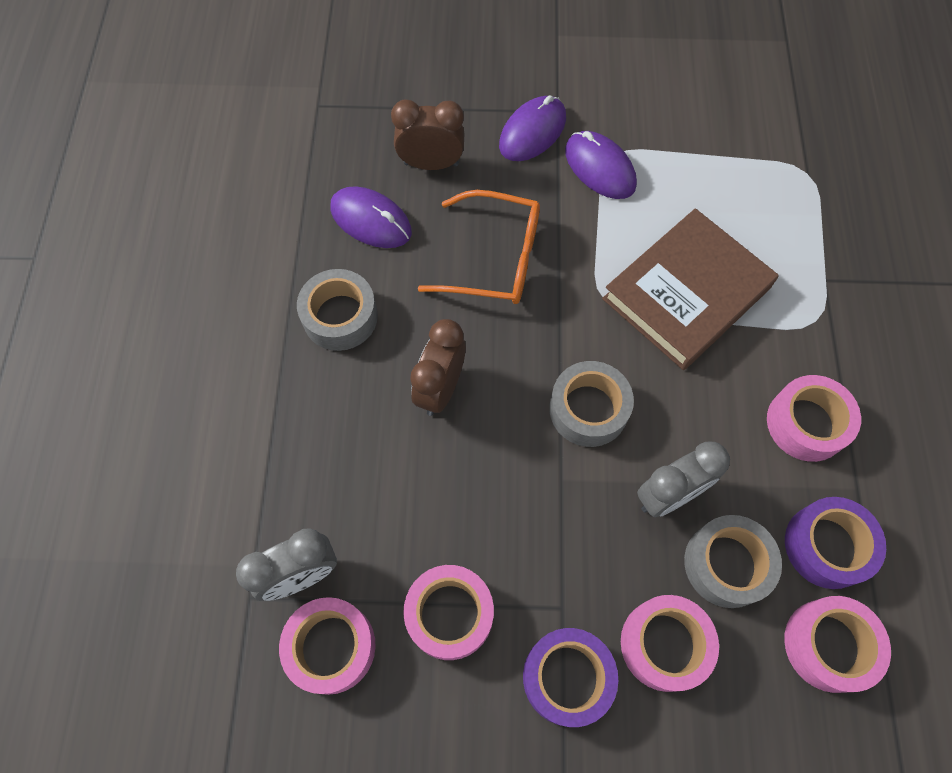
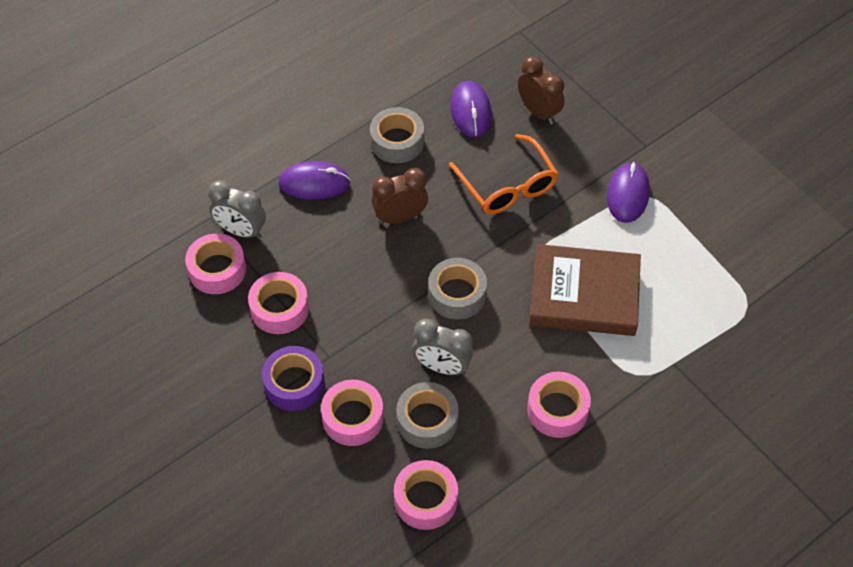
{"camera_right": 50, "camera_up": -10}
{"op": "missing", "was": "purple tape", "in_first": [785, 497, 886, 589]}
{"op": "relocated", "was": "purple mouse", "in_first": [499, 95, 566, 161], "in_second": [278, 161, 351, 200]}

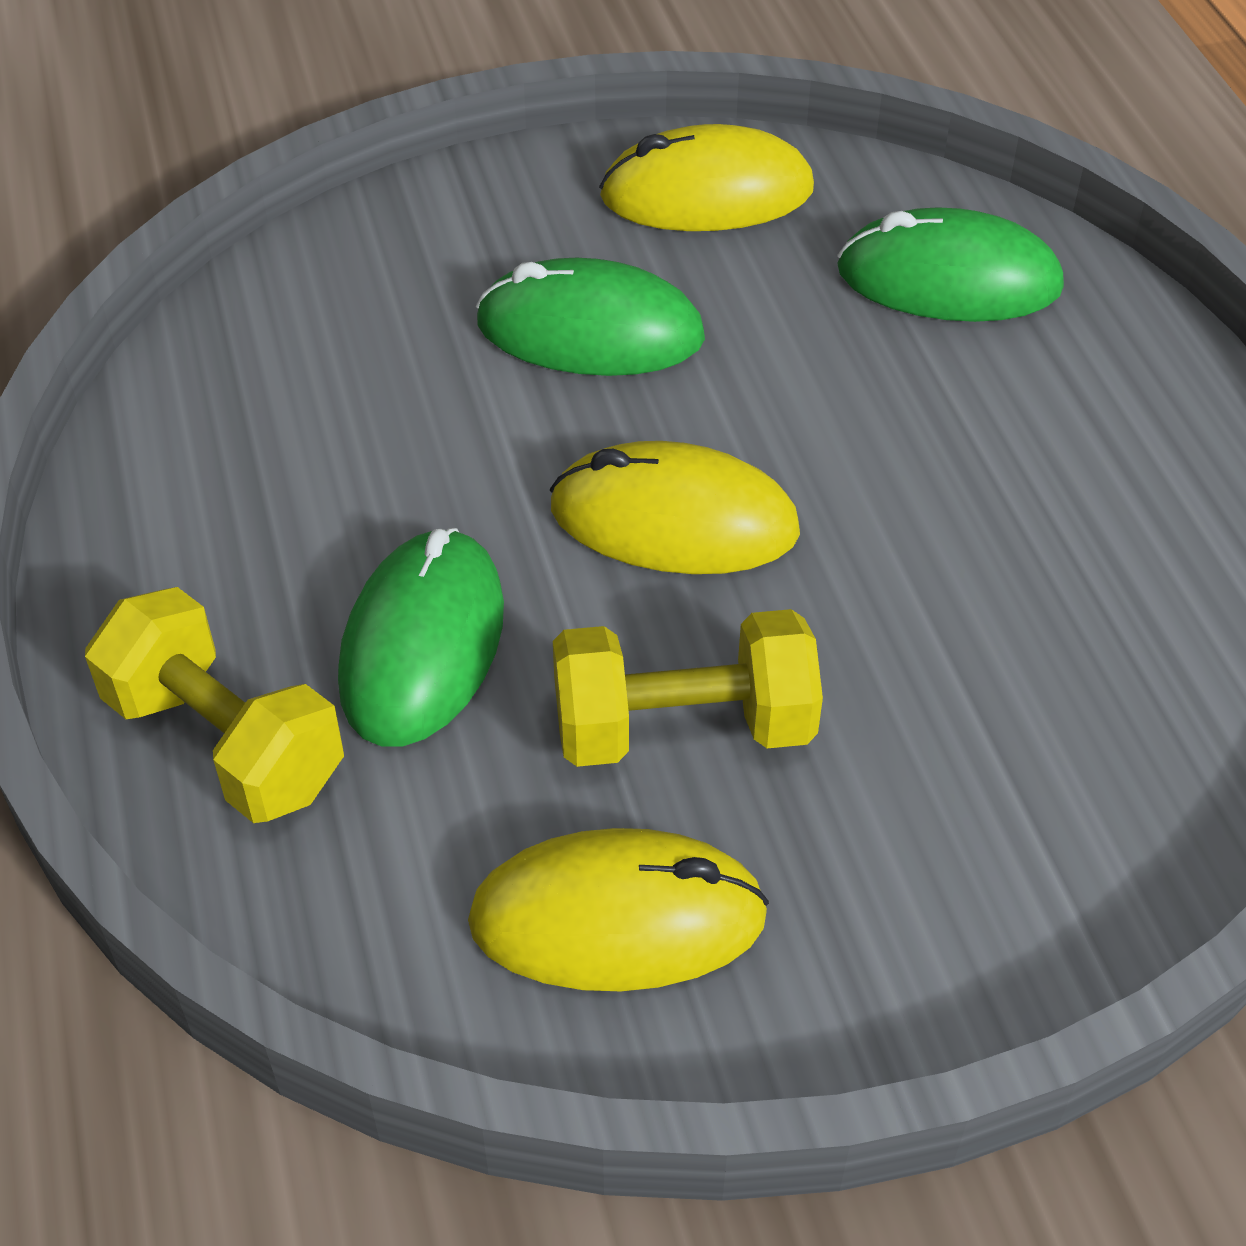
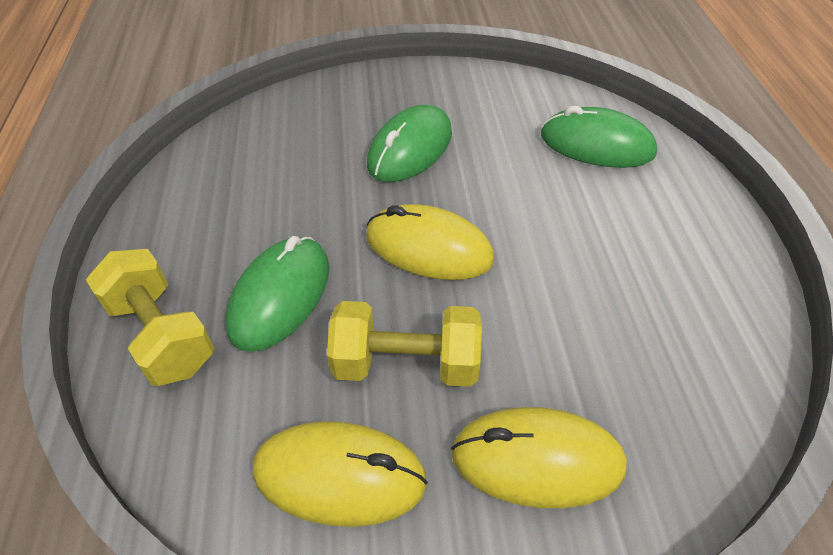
{"camera_right": 10, "camera_up": 0}
{"op": "relocated", "was": "yellow mouse", "in_first": [599, 124, 814, 231], "in_second": [451, 407, 627, 508]}
{"op": "spun", "was": "green mouse", "in_first": [476, 258, 705, 376], "in_second": [367, 105, 452, 182], "clockwise": -75}

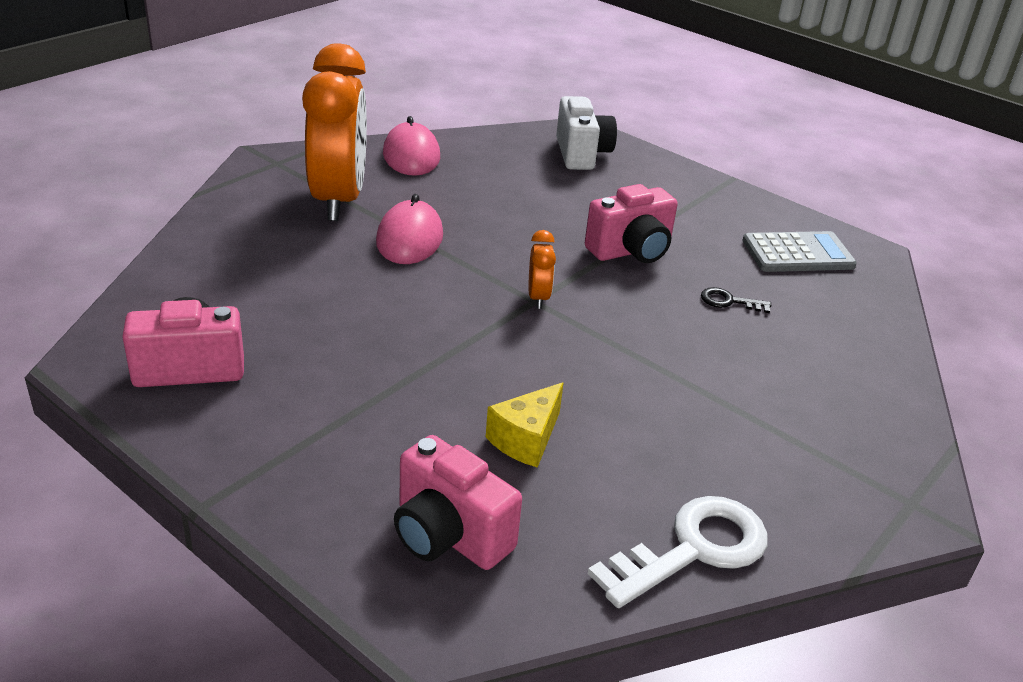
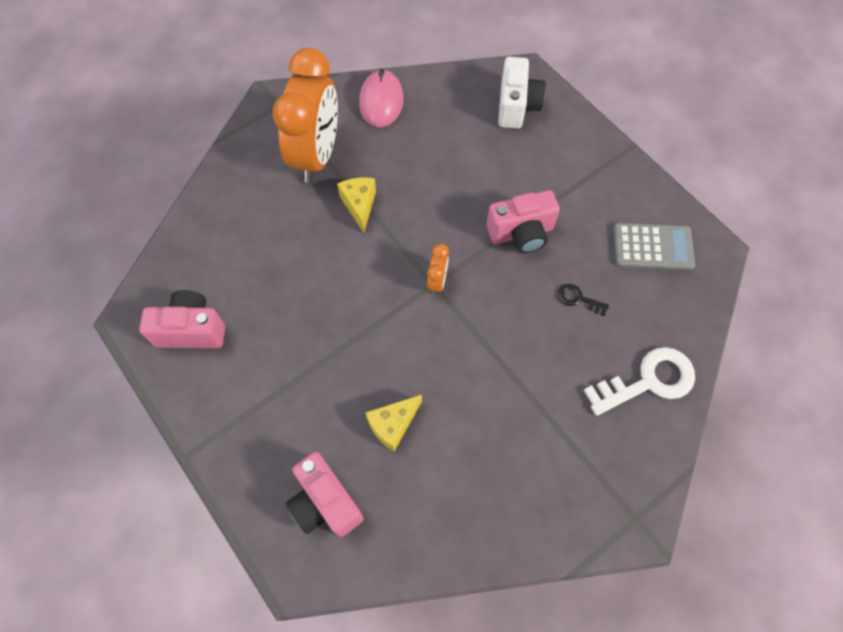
{"camera_right": 15, "camera_up": 30}
{"op": "relocated", "was": "white key", "in_first": [588, 496, 768, 608], "in_second": [583, 347, 695, 416]}
{"op": "exchanged", "was": "pink mouse", "now": "yellow cheese", "in_first": [376, 194, 443, 264], "in_second": [337, 177, 376, 233]}

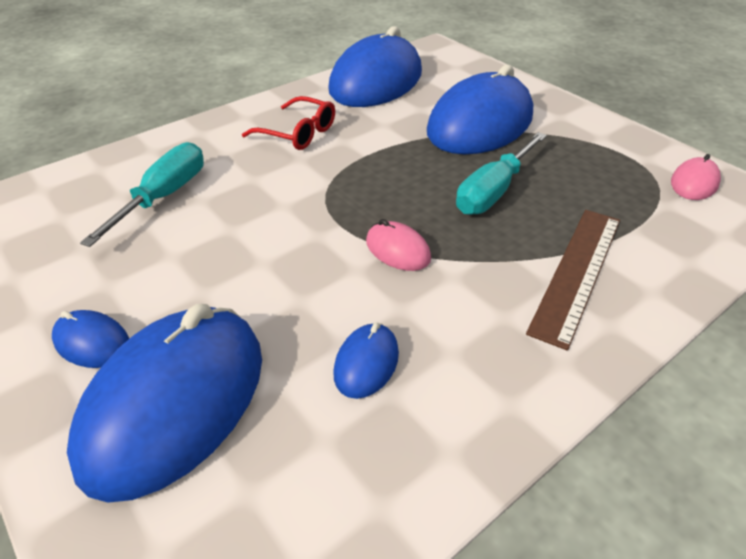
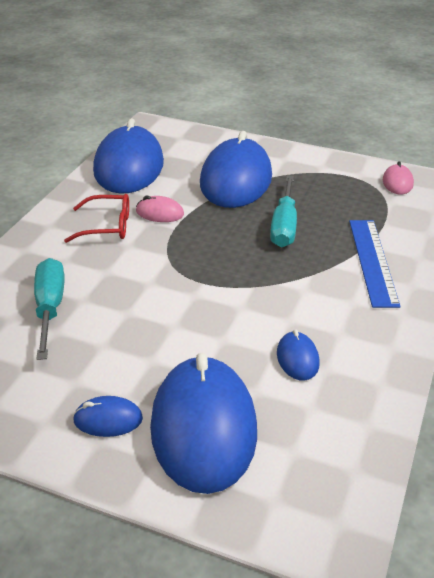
{"camera_right": -30, "camera_up": -5}
{"op": "relocated", "was": "pink mouse", "in_first": [366, 219, 431, 271], "in_second": [136, 195, 184, 222]}
{"op": "colour", "was": "brown ruler", "now": "blue ruler", "in_first": [526, 210, 620, 350], "in_second": [349, 220, 401, 308]}

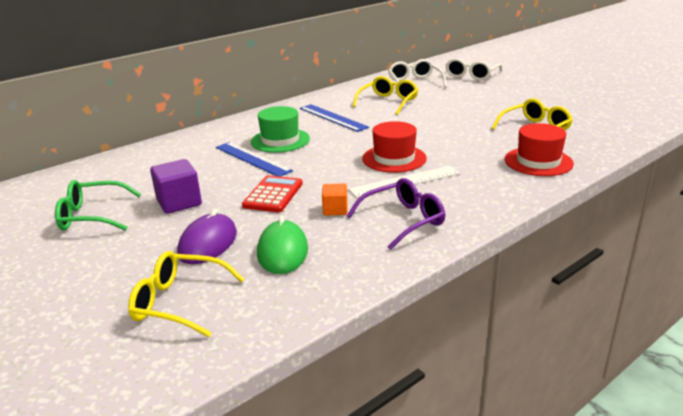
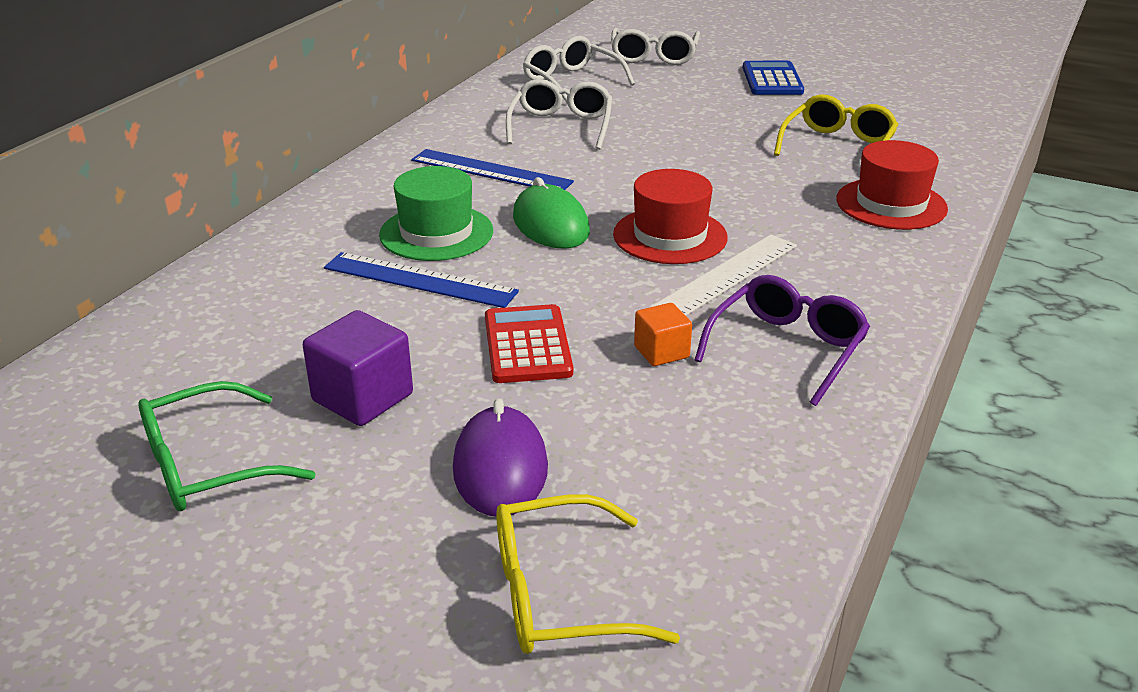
{"camera_right": -25, "camera_up": 5}
{"op": "appeared", "now": "blue calculator", "in_second": [743, 61, 804, 95]}
{"op": "relocated", "was": "green mouse", "in_first": [257, 215, 308, 274], "in_second": [513, 177, 590, 249]}
{"op": "colour", "was": "yellow glasses", "now": "white glasses", "in_first": [352, 76, 418, 115], "in_second": [506, 79, 612, 150]}

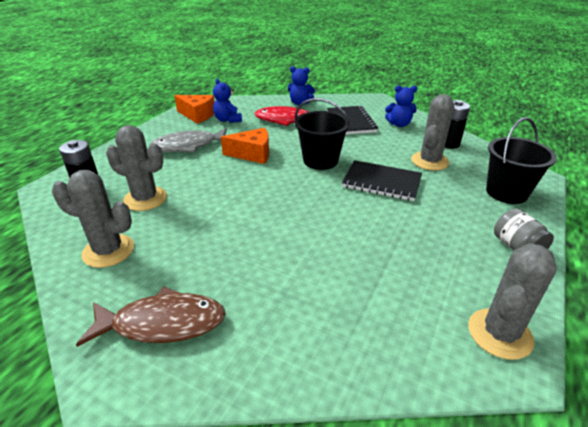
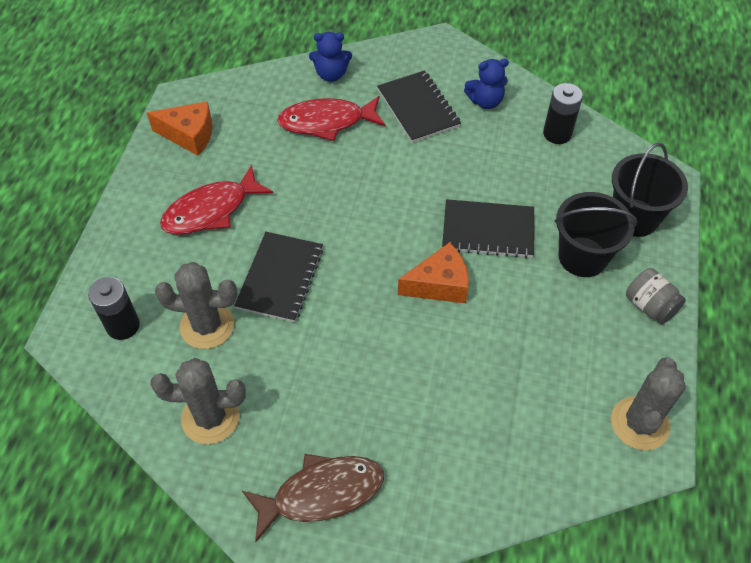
{"camera_right": -15, "camera_up": 20}
{"op": "missing", "was": "blue teddy bear", "in_first": [213, 79, 242, 123]}
{"op": "missing", "was": "grey cactus", "in_first": [411, 94, 455, 171]}
{"op": "appeared", "now": "black notebook", "in_second": [234, 232, 323, 322]}
{"op": "relocated", "was": "orange cheese", "in_first": [221, 128, 269, 164], "in_second": [398, 242, 469, 303]}
{"op": "relocated", "was": "black bucket", "in_first": [295, 98, 351, 170], "in_second": [555, 192, 637, 277]}
{"op": "colour", "was": "grey fish", "now": "red fish", "in_first": [150, 128, 227, 153], "in_second": [160, 165, 273, 235]}

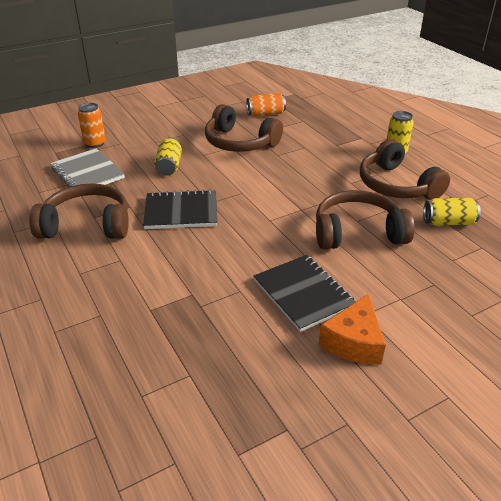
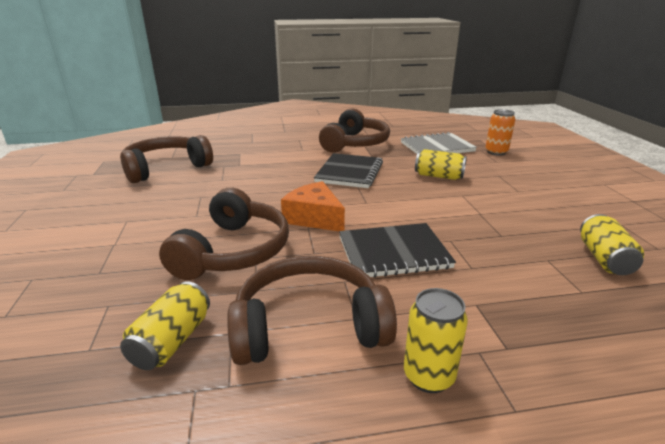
{"camera_right": 110, "camera_up": -10}
{"op": "relocated", "was": "brown headphones", "in_first": [205, 104, 283, 152], "in_second": [120, 135, 213, 183]}
{"op": "relocated", "was": "black notebook", "in_first": [254, 255, 356, 332], "in_second": [339, 223, 456, 278]}
{"op": "relocated", "was": "orange cheese", "in_first": [318, 294, 386, 365], "in_second": [281, 181, 345, 231]}
{"op": "colour", "was": "orange can", "now": "yellow can", "in_first": [246, 93, 286, 116], "in_second": [580, 214, 644, 275]}

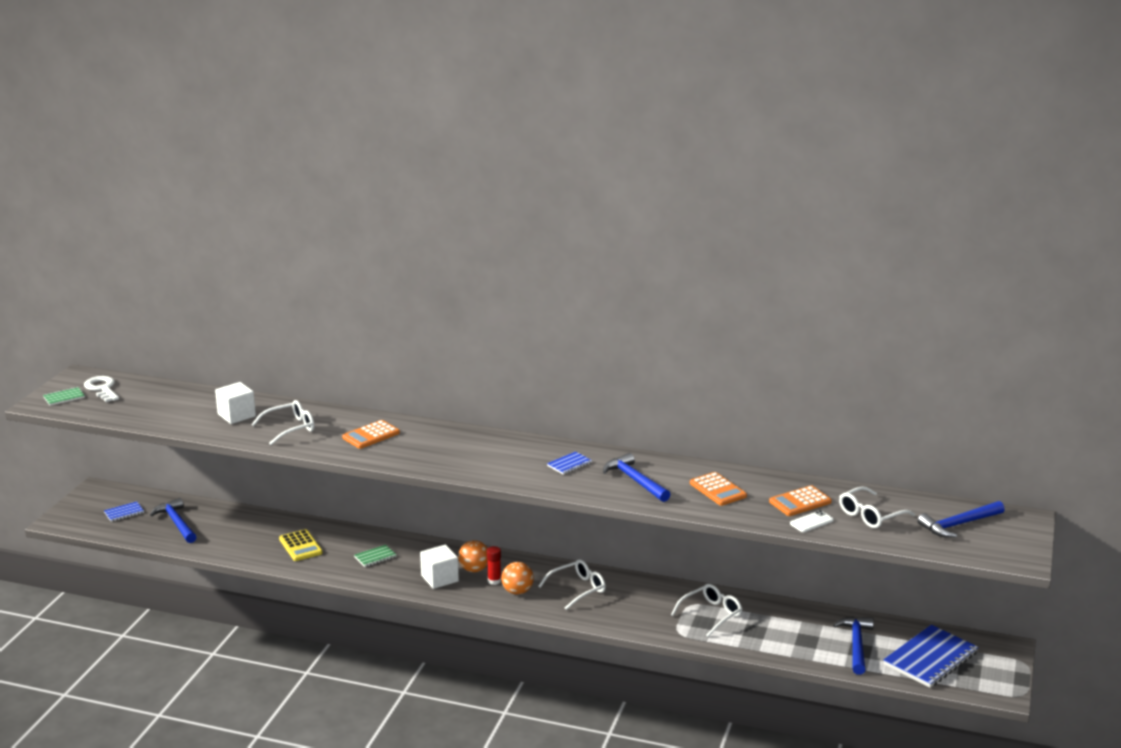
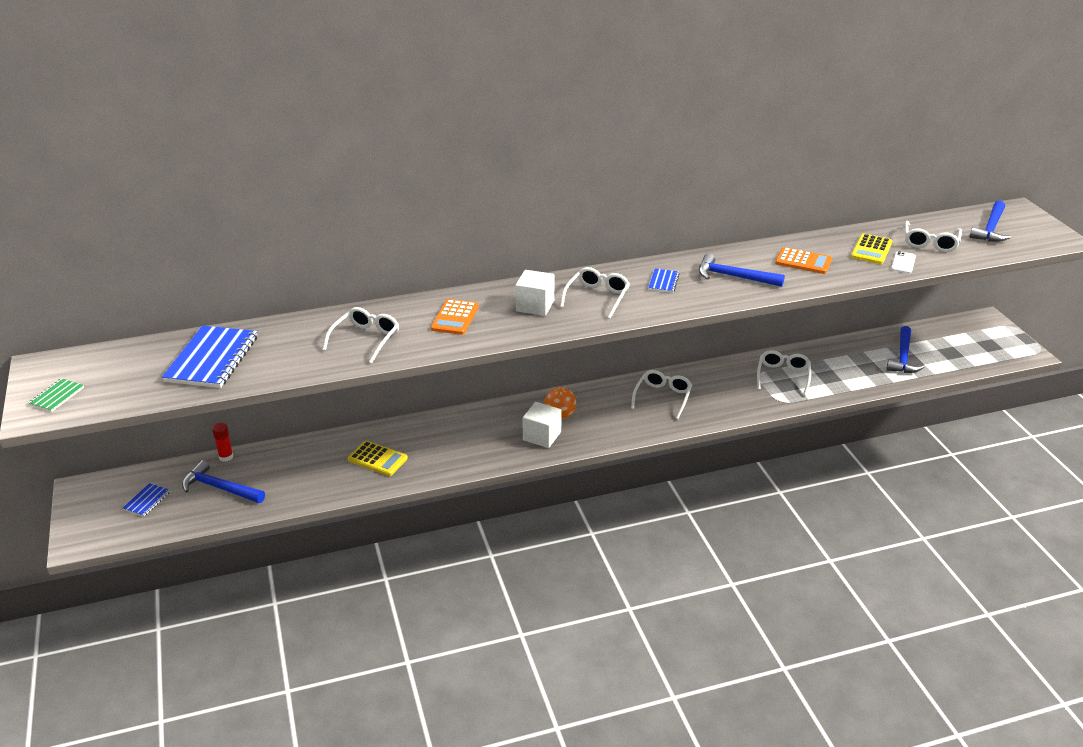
{"camera_right": -35, "camera_up": 10}
{"op": "missing", "was": "white key", "in_first": [84, 376, 119, 402]}
{"op": "missing", "was": "green notebook", "in_first": [354, 545, 396, 567]}
{"op": "missing", "was": "orange ball", "in_first": [501, 562, 534, 595]}
{"op": "appeared", "now": "white glasses", "in_second": [560, 267, 630, 319]}
{"op": "relocated", "was": "white cube", "in_first": [215, 382, 256, 424], "in_second": [515, 270, 555, 316]}
{"op": "relocated", "was": "red glue stick", "in_first": [487, 546, 501, 585], "in_second": [212, 423, 233, 462]}
{"op": "relocated", "was": "blue notebook", "in_first": [883, 625, 978, 688], "in_second": [162, 326, 257, 388]}
{"op": "colour", "was": "orange calculator", "now": "yellow calculator", "in_first": [769, 485, 832, 516], "in_second": [851, 233, 892, 264]}
{"op": "spun", "was": "blue hammer", "in_first": [833, 617, 874, 675], "in_second": [886, 326, 925, 373], "clockwise": -135}

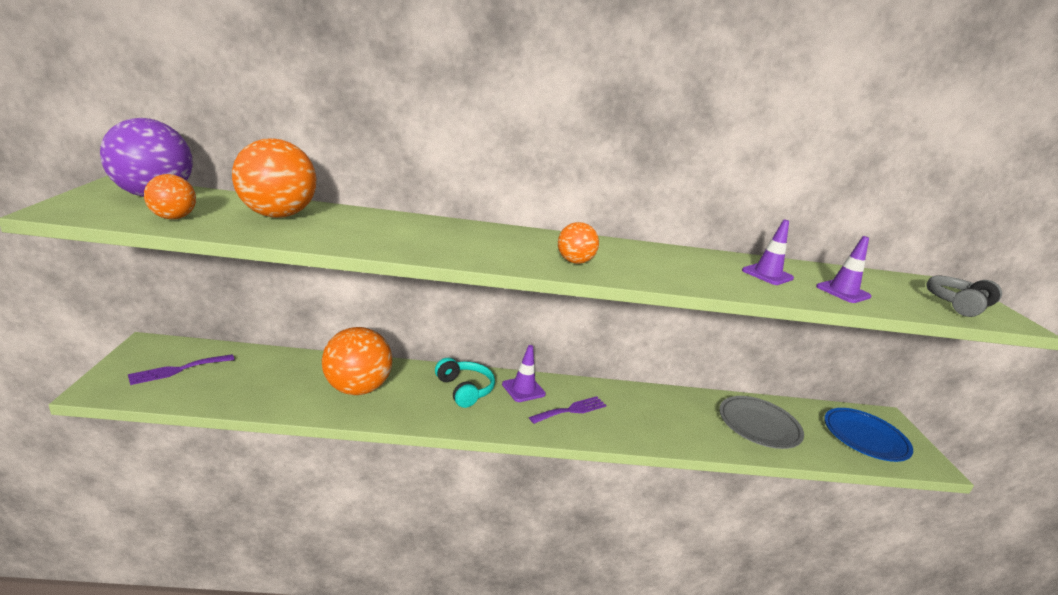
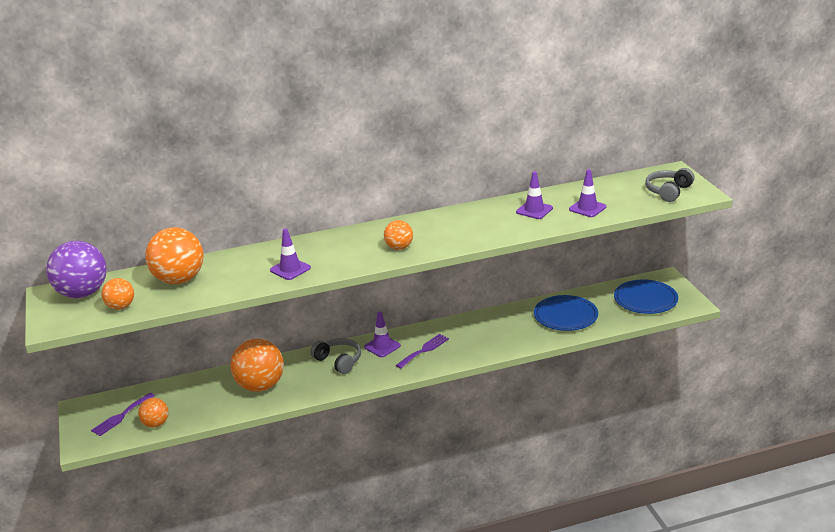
{"camera_right": -10, "camera_up": 5}
{"op": "appeared", "now": "orange ball", "in_second": [138, 398, 169, 427]}
{"op": "appeared", "now": "purple traffic cone", "in_second": [270, 228, 311, 280]}
{"op": "colour", "was": "turquoise headphones", "now": "grey headphones", "in_first": [435, 358, 495, 408], "in_second": [311, 338, 361, 374]}
{"op": "colour", "was": "grey plate", "now": "blue plate", "in_first": [719, 396, 804, 449], "in_second": [534, 295, 598, 331]}

